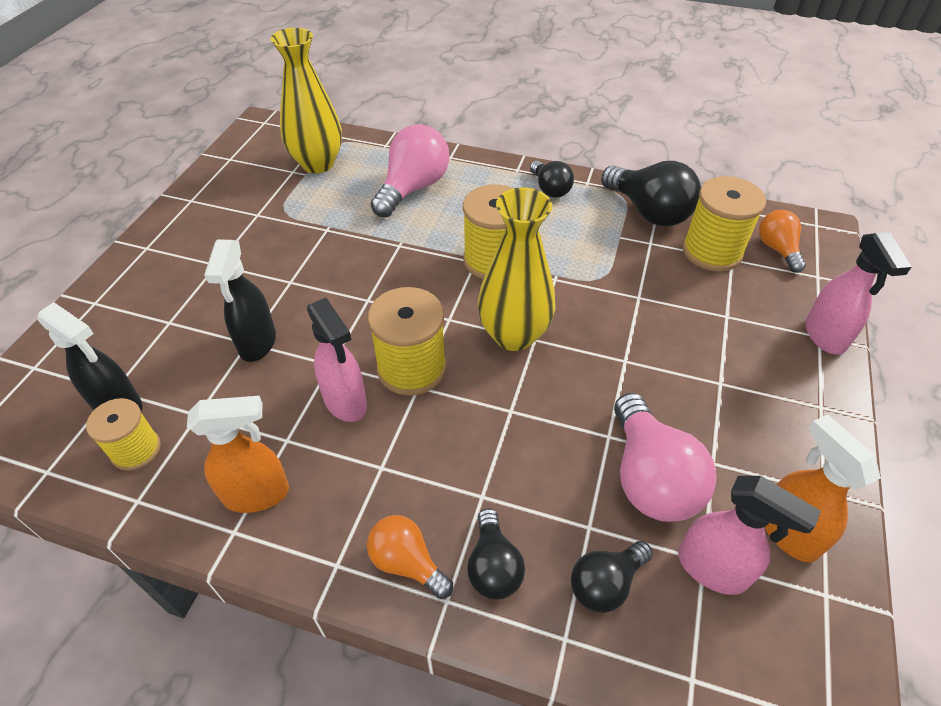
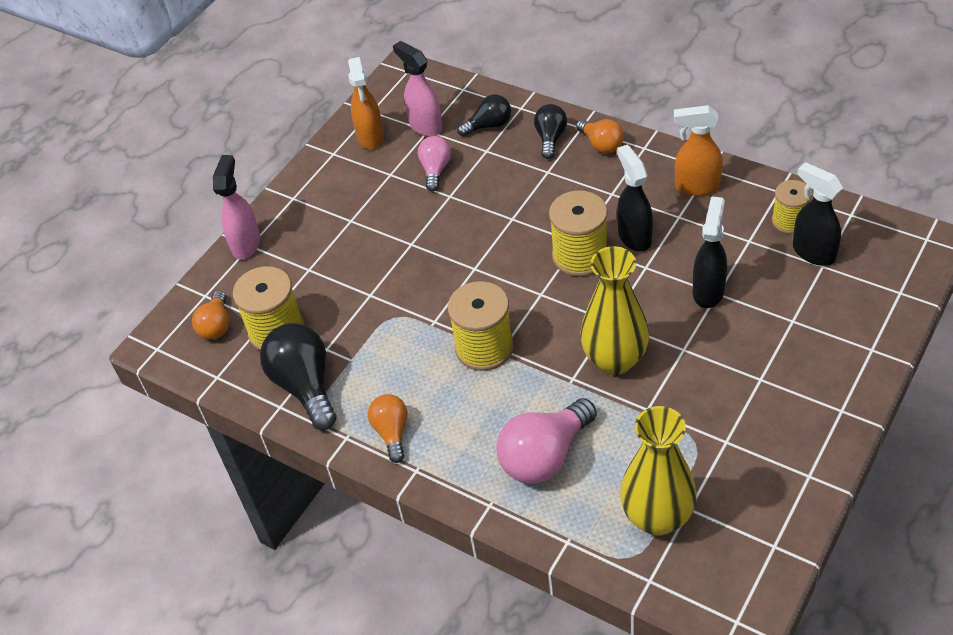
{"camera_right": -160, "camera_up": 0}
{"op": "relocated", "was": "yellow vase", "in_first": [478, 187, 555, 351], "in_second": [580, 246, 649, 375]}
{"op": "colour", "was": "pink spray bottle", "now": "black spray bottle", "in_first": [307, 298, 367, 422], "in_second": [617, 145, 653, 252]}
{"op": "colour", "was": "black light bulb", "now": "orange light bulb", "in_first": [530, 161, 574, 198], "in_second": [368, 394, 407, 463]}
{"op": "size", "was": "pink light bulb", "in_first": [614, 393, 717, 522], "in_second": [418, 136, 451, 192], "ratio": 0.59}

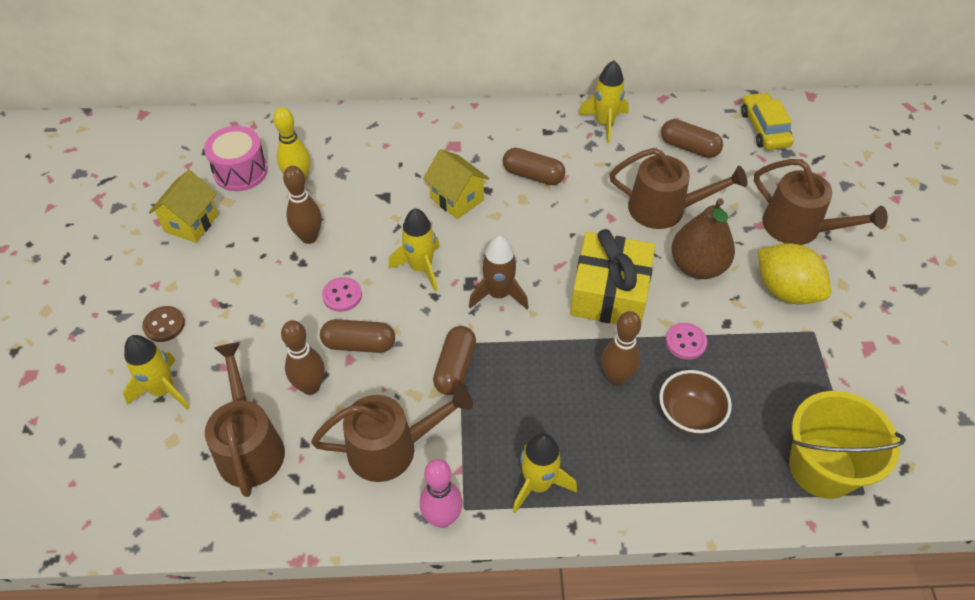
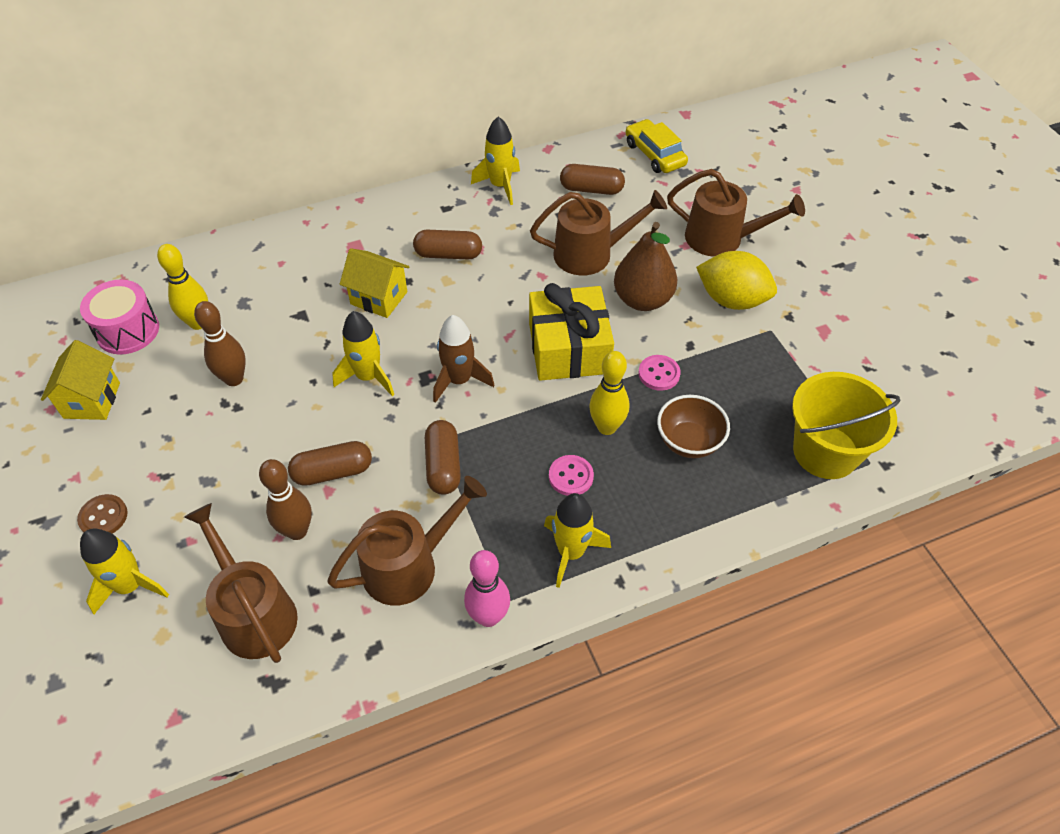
{"camera_right": -20, "camera_up": 0}
{"op": "relocated", "was": "pink button", "in_first": [322, 277, 362, 312], "in_second": [549, 455, 594, 496]}
{"op": "colour", "was": "brown bowling pin", "now": "yellow bowling pin", "in_first": [601, 311, 641, 386], "in_second": [589, 351, 629, 435]}

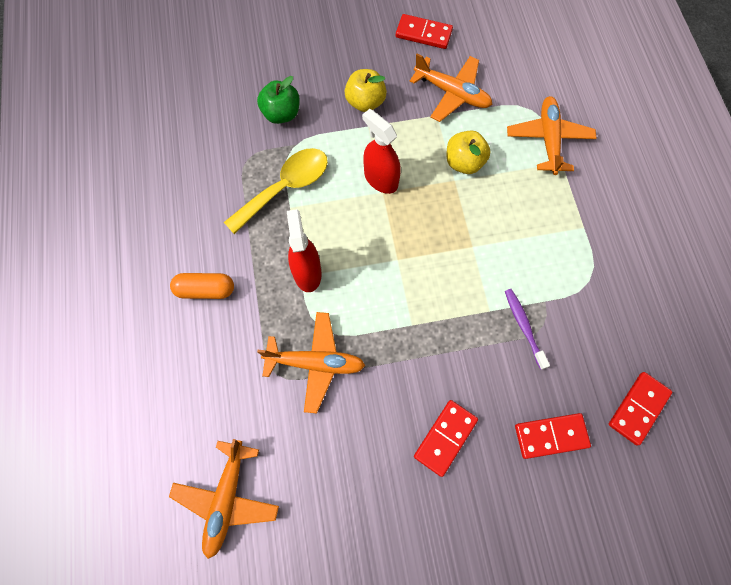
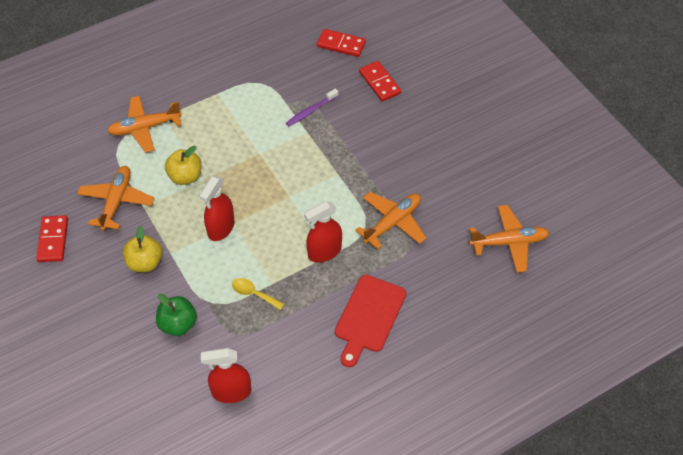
{"camera_right": -110, "camera_up": -15}
{"op": "missing", "was": "red domino", "in_first": [414, 400, 478, 477]}
{"op": "appeared", "now": "red spray bottle", "in_second": [201, 348, 251, 403]}
{"op": "exchanged", "was": "orange capsule", "now": "red cutting board", "in_first": [170, 273, 234, 299], "in_second": [335, 275, 406, 367]}
{"op": "spun", "was": "orange plane", "in_first": [257, 312, 365, 414], "in_second": [355, 192, 426, 249], "clockwise": 60}
{"op": "size", "was": "yellow spoon", "in_first": [224, 148, 328, 234], "in_second": [232, 278, 284, 310], "ratio": 0.52}

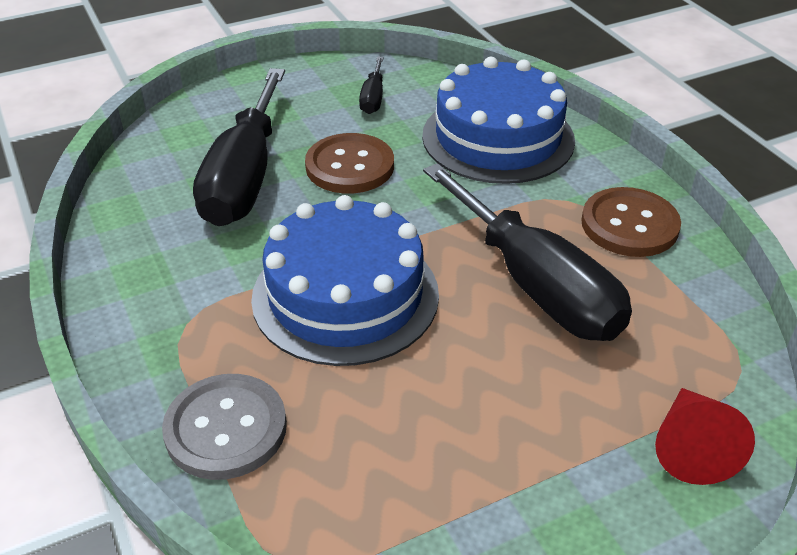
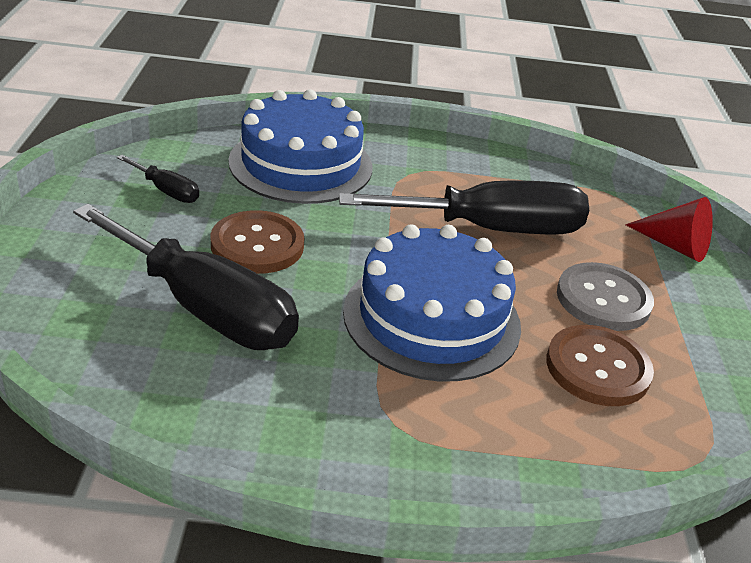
{"camera_right": -65, "camera_up": -5}
{"op": "relocated", "was": "grey button", "in_first": [162, 374, 287, 480], "in_second": [557, 262, 654, 331]}
{"op": "relocated", "was": "brown button", "in_first": [581, 187, 681, 257], "in_second": [546, 325, 654, 406]}

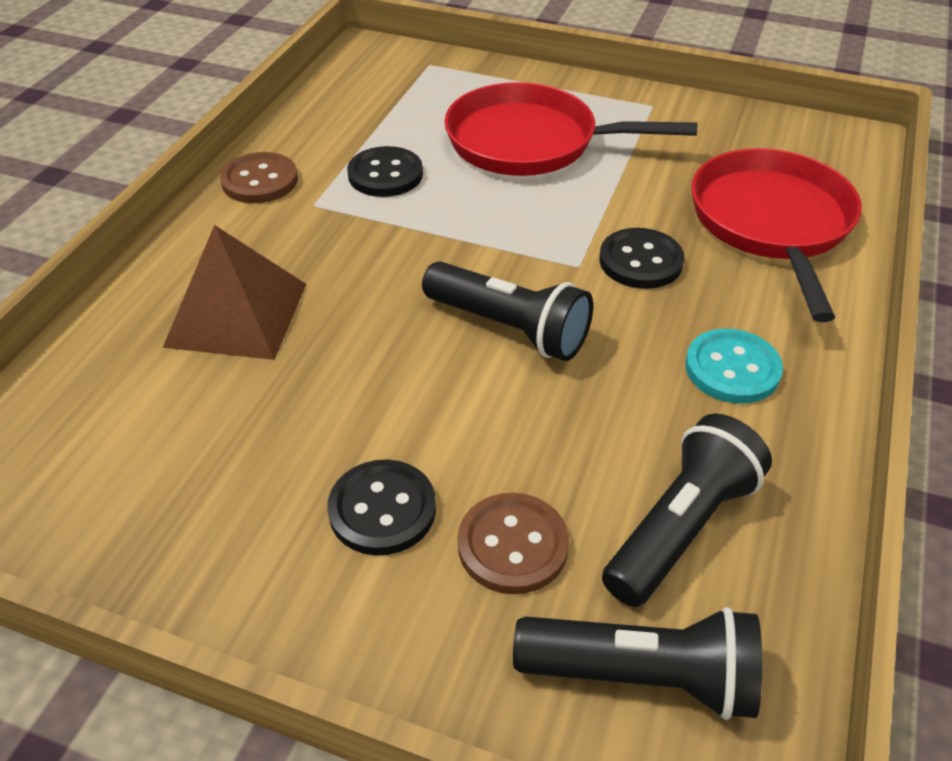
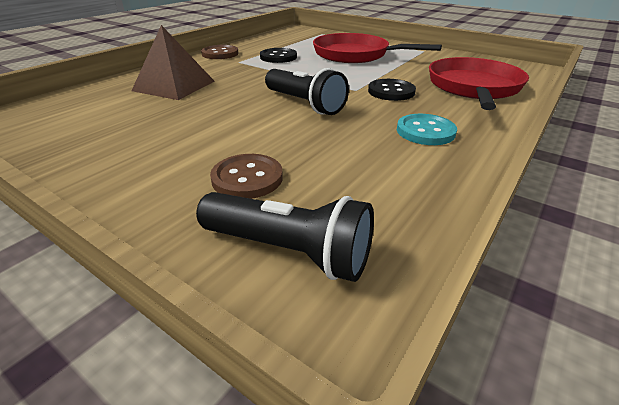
{"camera_right": 15, "camera_up": -10}
{"op": "missing", "was": "black button", "in_first": [327, 459, 436, 556]}
{"op": "missing", "was": "black flashlight", "in_first": [602, 414, 772, 607]}

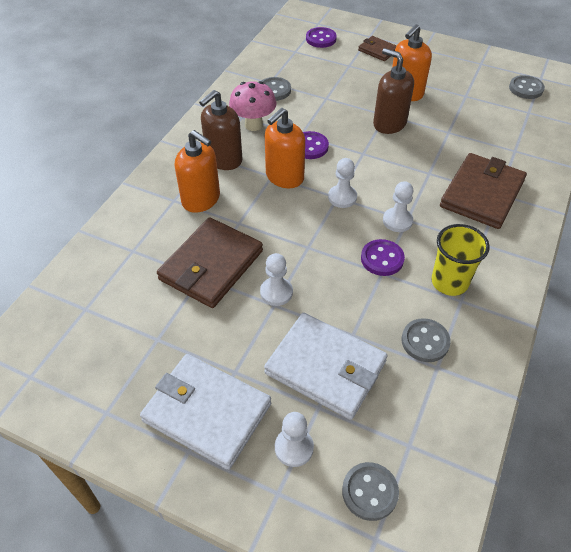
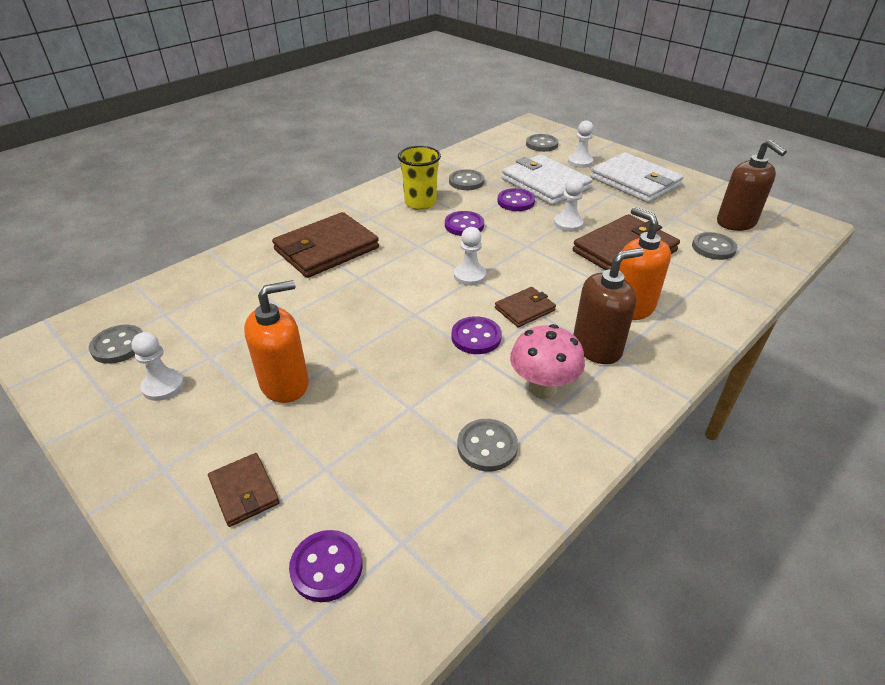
{"camera_right": -160, "camera_up": -10}
{"op": "appeared", "now": "purple button", "in_second": [497, 188, 535, 211]}
{"op": "appeared", "now": "grey button", "in_second": [692, 232, 737, 260]}
{"op": "relocated", "was": "brown soap dispenser", "in_first": [373, 48, 414, 134], "in_second": [717, 140, 787, 231]}
{"op": "relocated", "was": "white pawn", "in_first": [383, 181, 413, 232], "in_second": [131, 332, 185, 401]}
{"op": "exchanged", "was": "orange soap dispenser", "now": "brown wallet", "in_first": [265, 108, 305, 188], "in_second": [495, 287, 556, 327]}

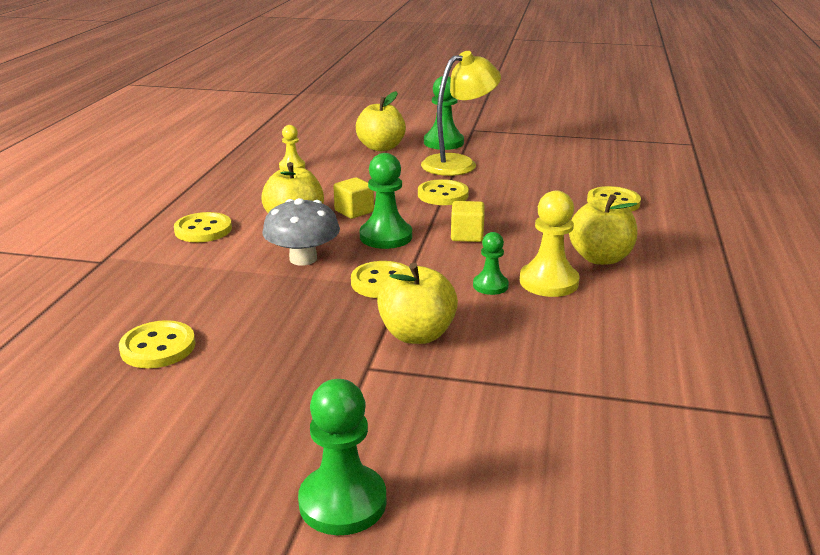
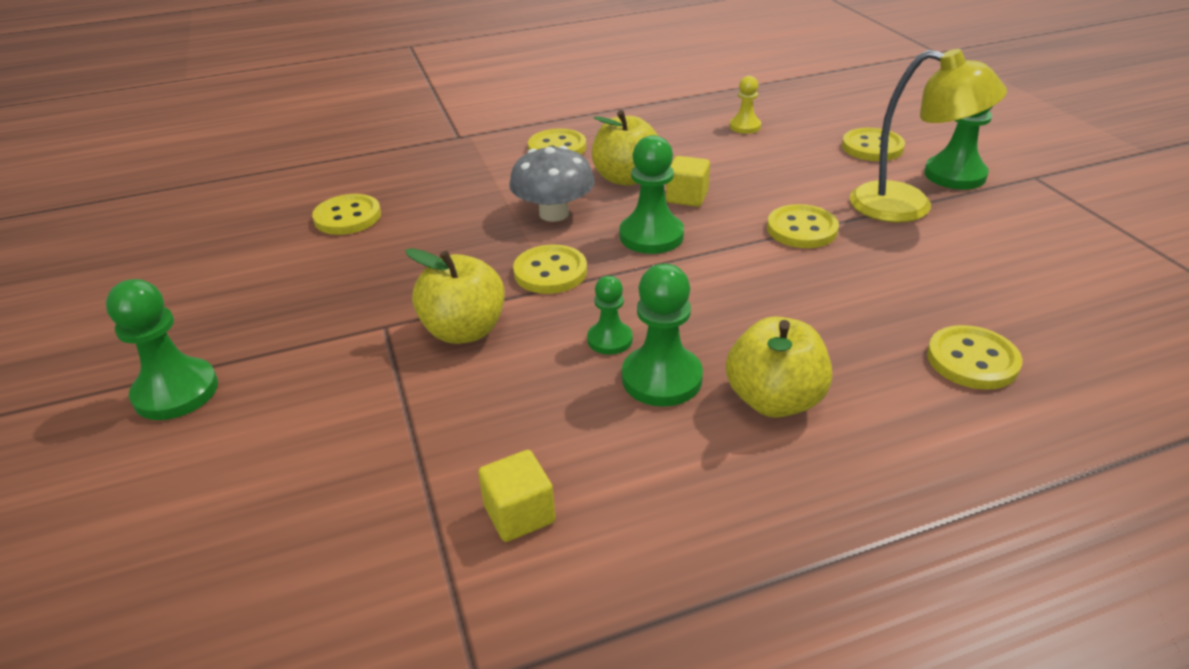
{"camera_right": 60, "camera_up": 10}
{"op": "relocated", "was": "yellow cube", "in_first": [451, 201, 484, 242], "in_second": [478, 450, 556, 542]}
{"op": "exchanged", "was": "yellow apple", "now": "yellow button", "in_first": [356, 91, 406, 151], "in_second": [842, 128, 905, 161]}
{"op": "colour", "was": "yellow pawn", "now": "green pawn", "in_first": [520, 191, 580, 297], "in_second": [622, 264, 703, 407]}

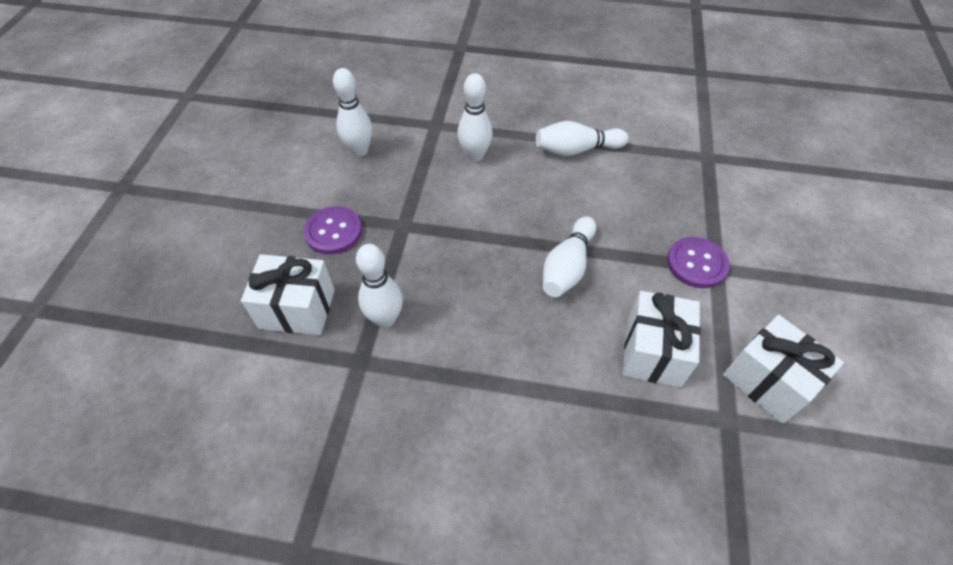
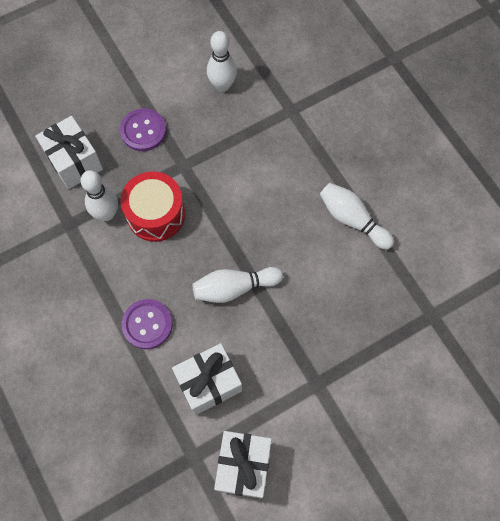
{"camera_right": 50, "camera_up": 15}
{"op": "missing", "was": "white bowling pin", "in_first": [457, 73, 493, 162]}
{"op": "appeared", "now": "red drum", "in_second": [120, 171, 185, 242]}
{"op": "relocated", "was": "purple button", "in_first": [667, 237, 730, 288], "in_second": [121, 299, 173, 349]}

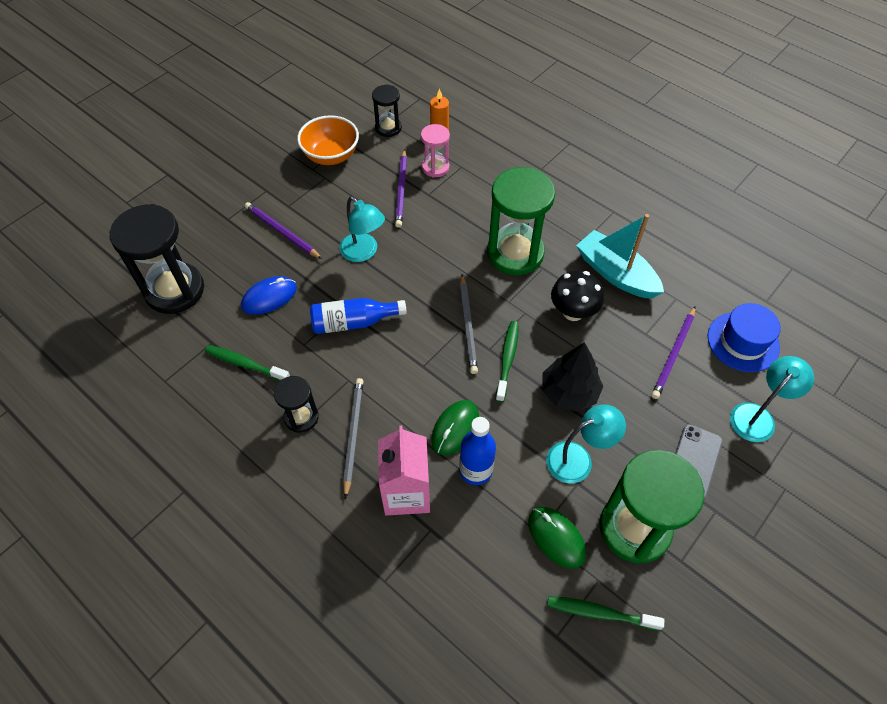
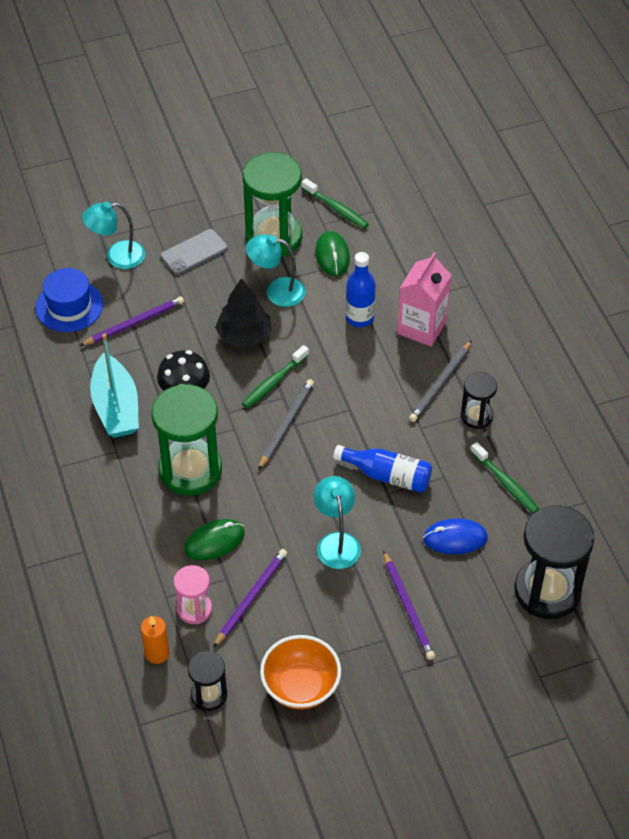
{"camera_right": -150, "camera_up": -5}
{"op": "relocated", "was": "green mouse", "in_first": [431, 400, 479, 455], "in_second": [184, 519, 245, 560]}

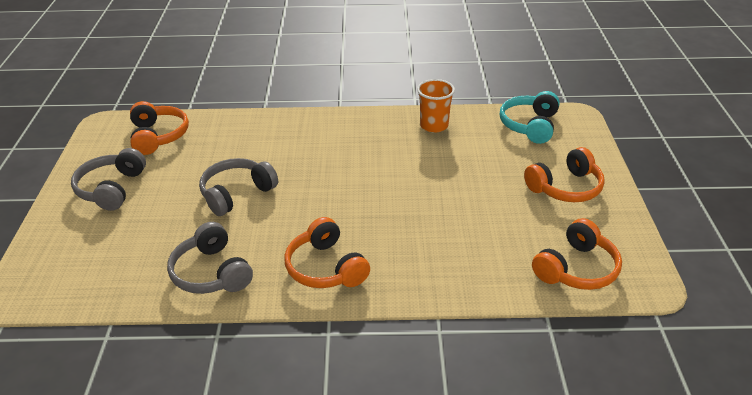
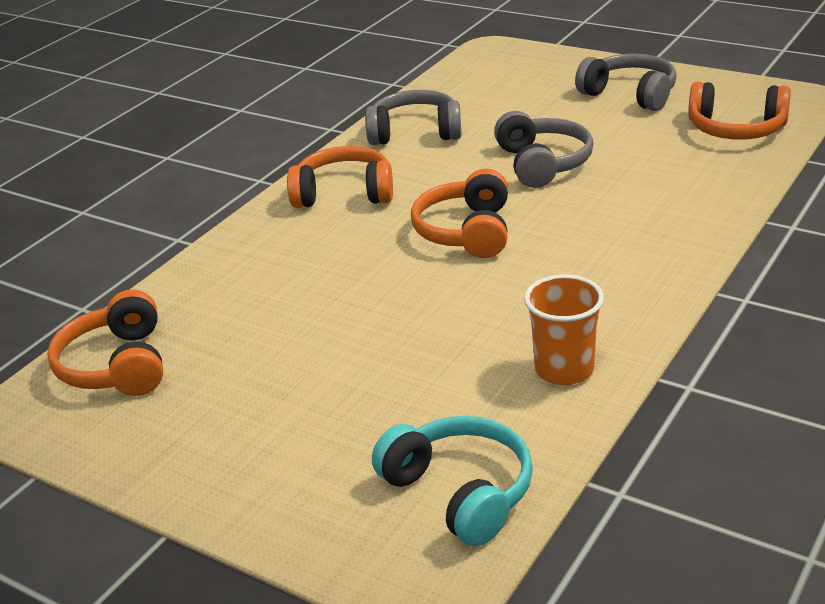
{"camera_right": 125, "camera_up": -5}
{"op": "relocated", "was": "orange headphones", "in_first": [524, 147, 605, 202], "in_second": [411, 168, 508, 258]}

